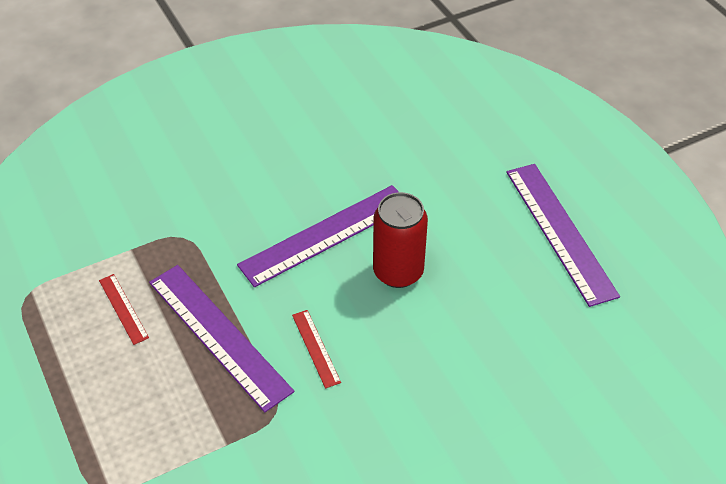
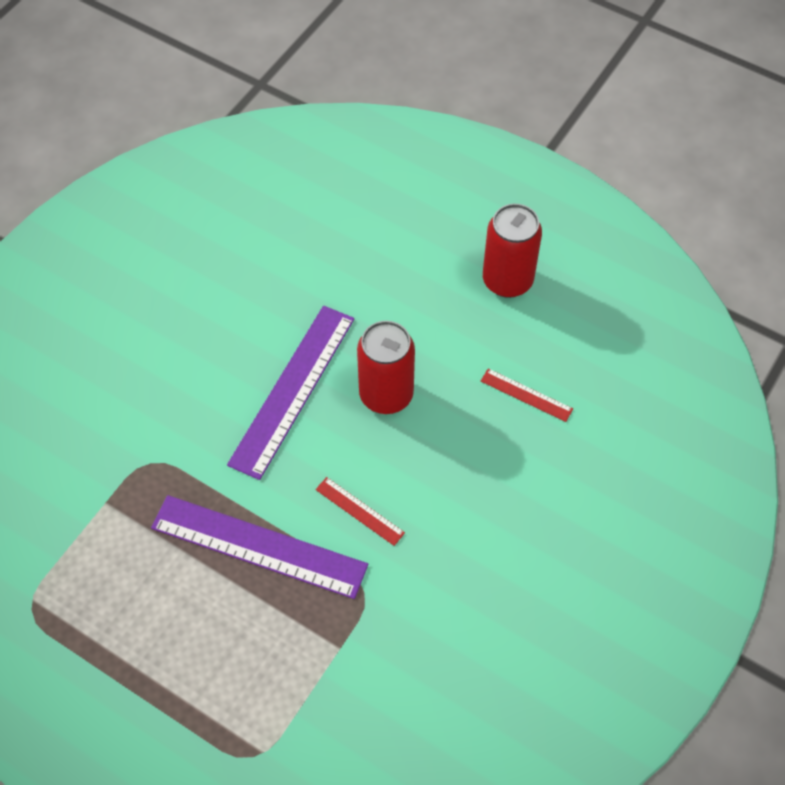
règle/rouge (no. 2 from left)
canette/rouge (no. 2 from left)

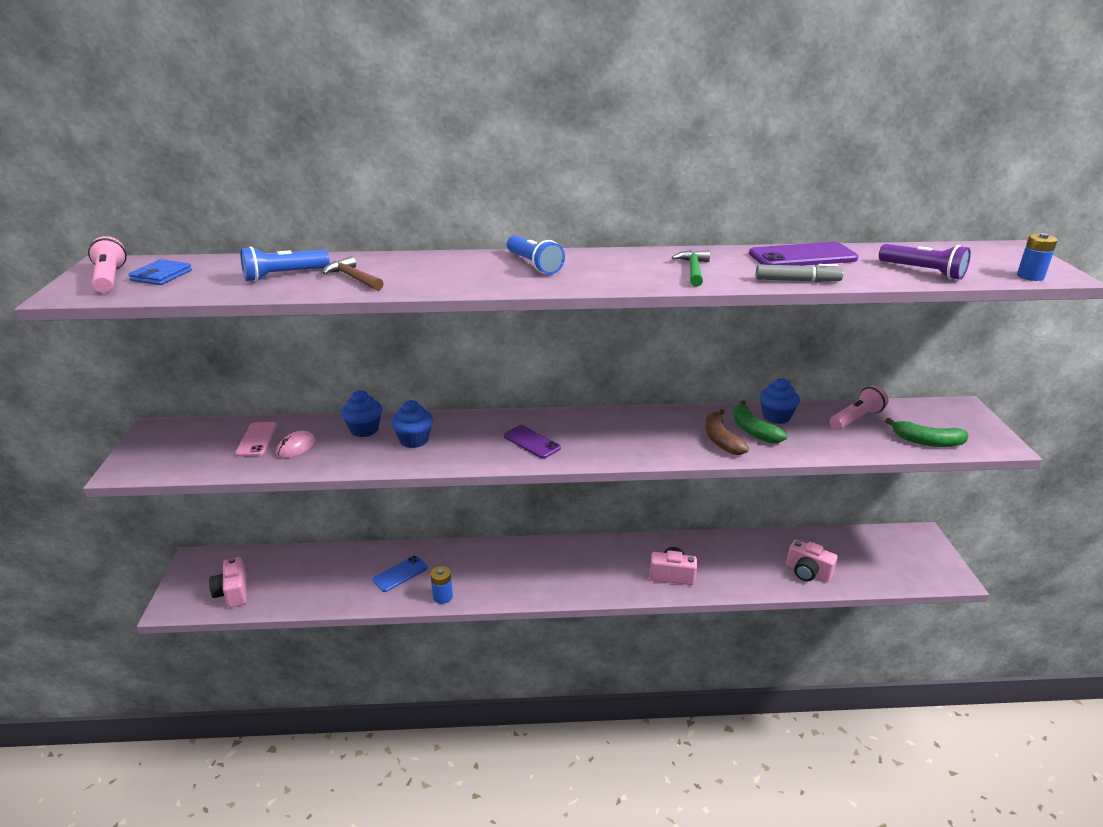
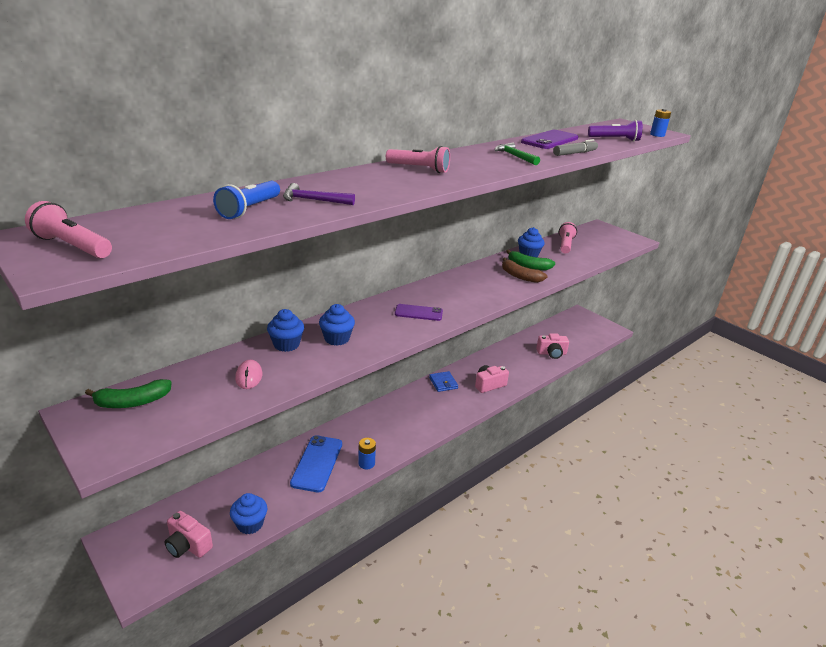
portefeuille/bleu
téléphone/rose
marteau/violet
téléphone/bleu
lampe de poche/rose (no. 2 from left)
banane/vert (no. 1 from left)
muffin/bleu (no. 1 from left)

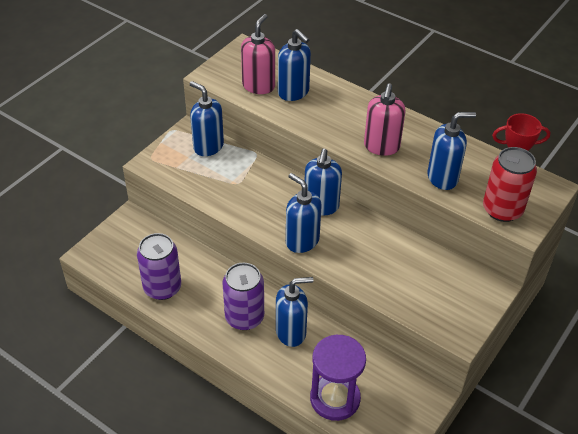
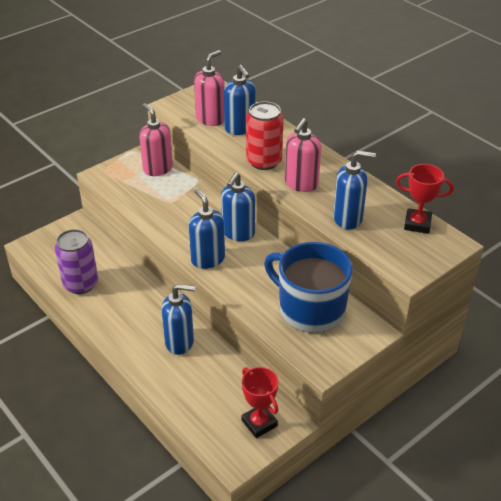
distributeur de savon/rose (no. 1 from left)
canette/violet (no. 2 from left in the first image)
sablier/violet
canette/rouge
trophée/rouge (no. 1 from left)
tasse/bleu

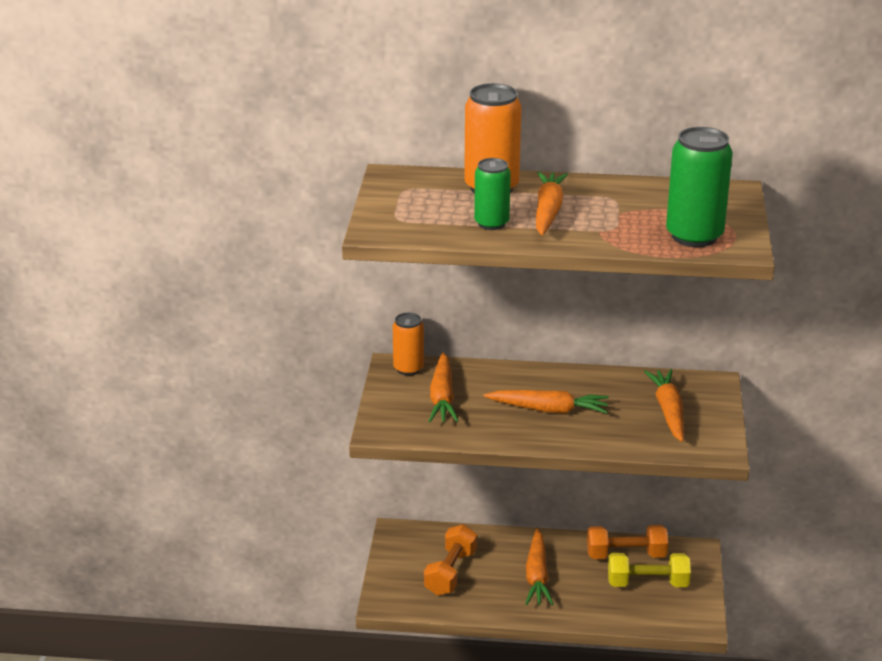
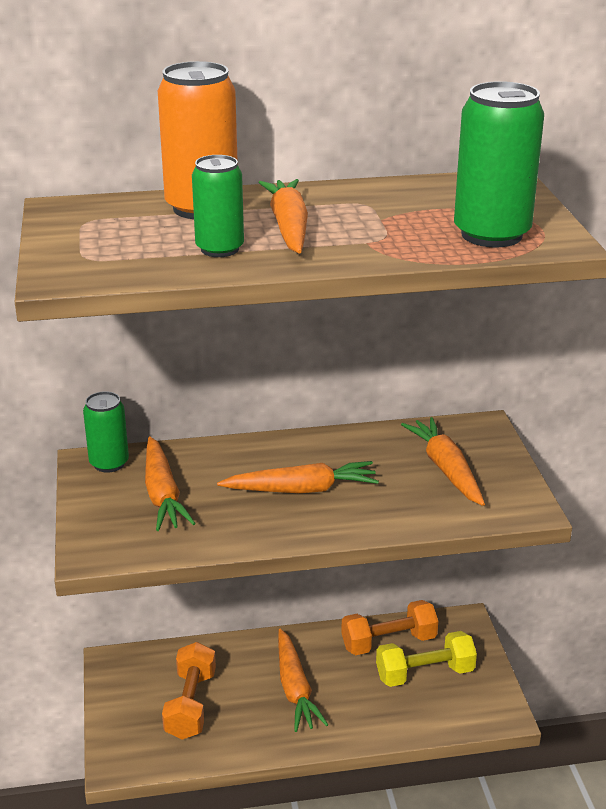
canette/vert (no. 1 from left)

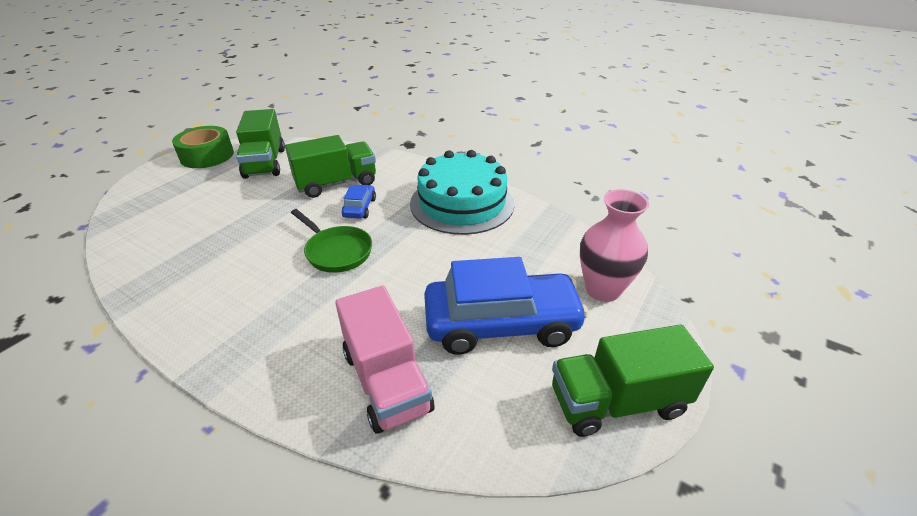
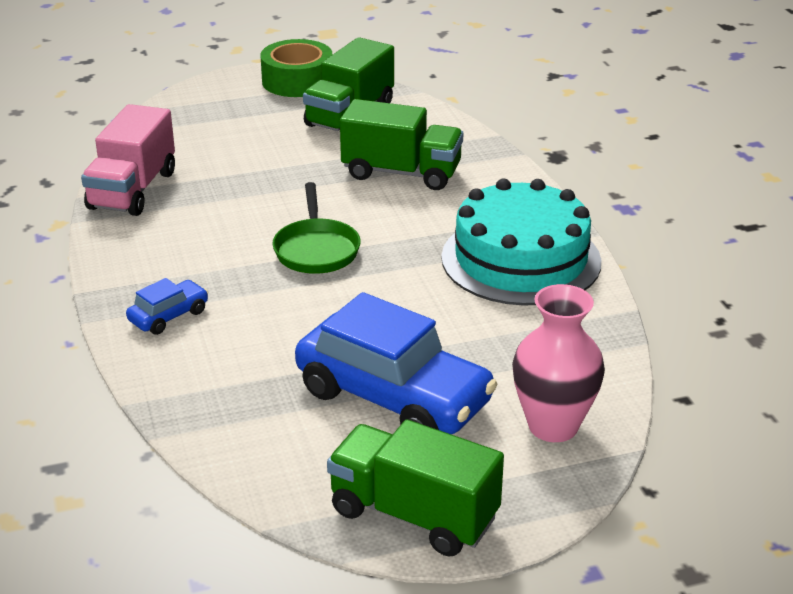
camion/rose
voiture/bleu (no. 1 from left)

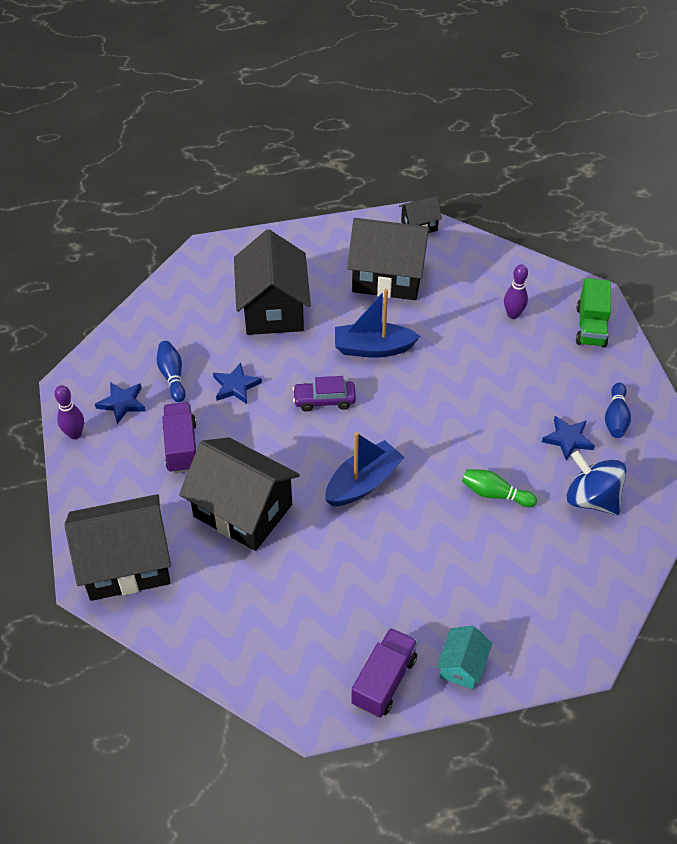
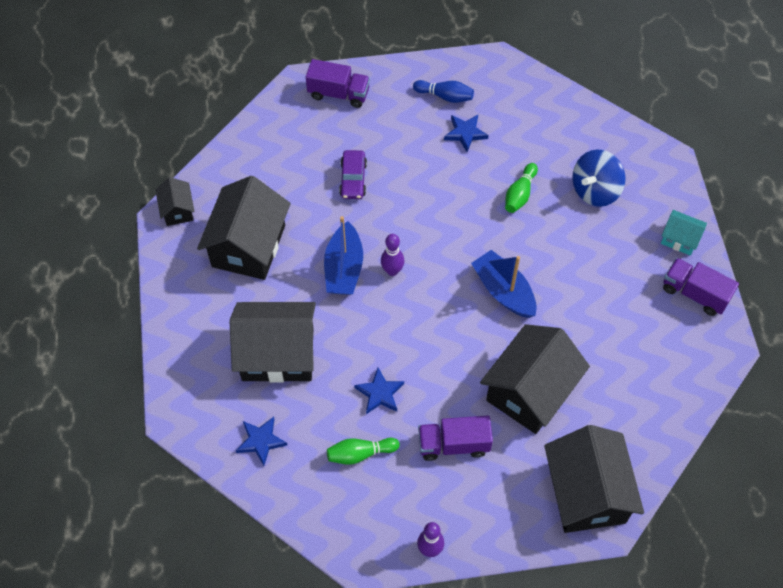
étoile/bleu (no. 1 from left)
quille/vert (no. 1 from left)
voiture/violet
quille/violet (no. 1 from left)
toupie/bleu
camion/violet (no. 1 from left)

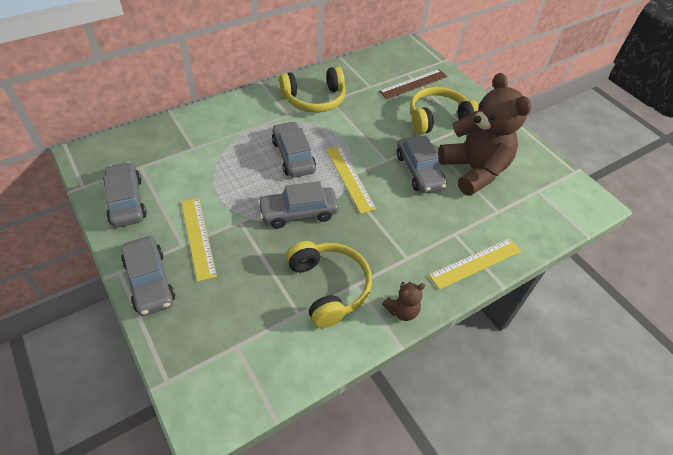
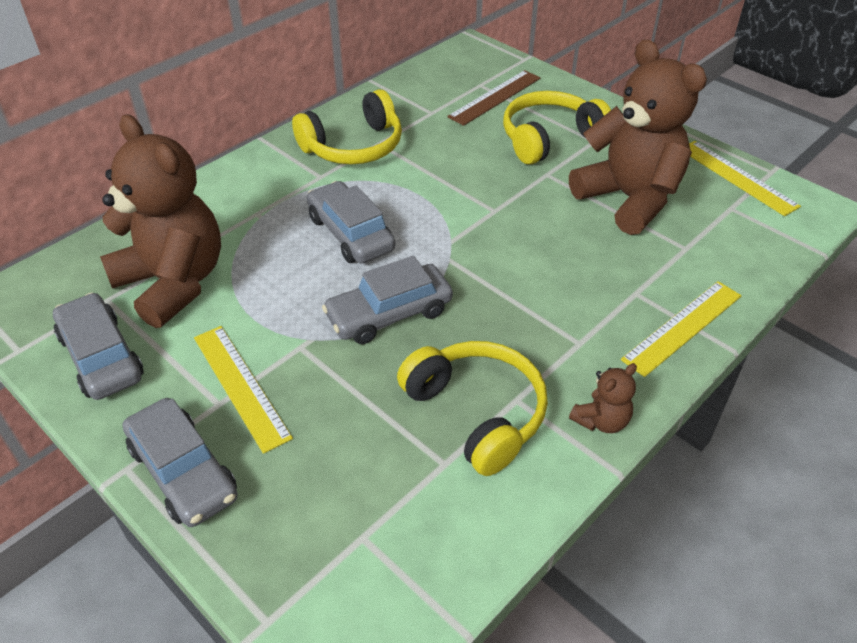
règle/jaune (no. 3 from left)
voiture/gris (no. 5 from left in the first image)
ours en peluche/marron (no. 1 from left)

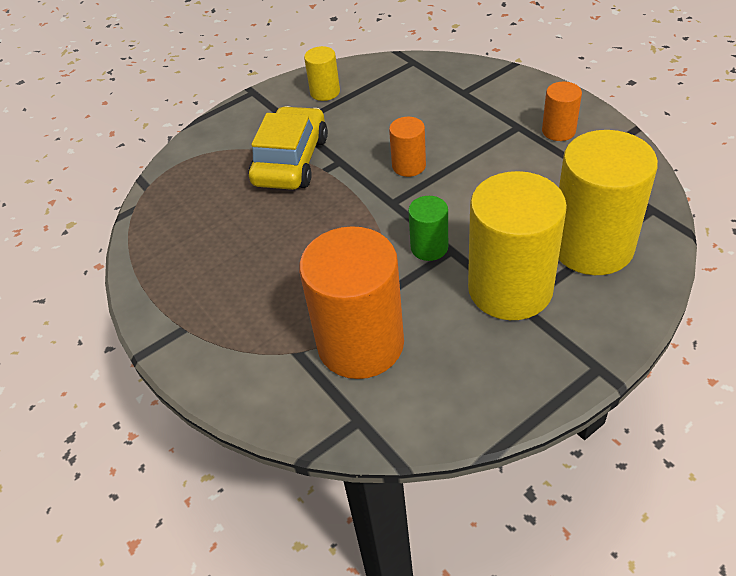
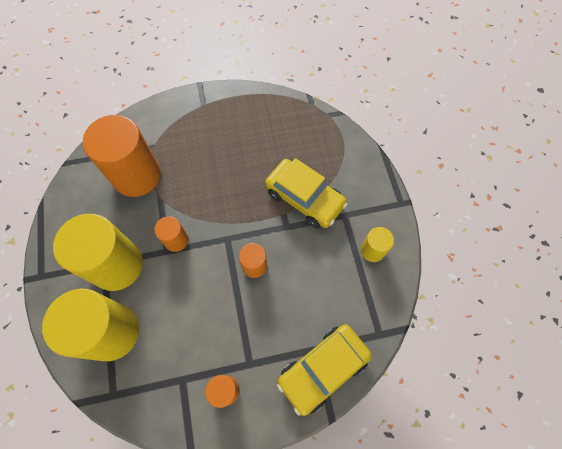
cylindre/orange (no. 2 from left)
voiture/jaune (no. 2 from left)

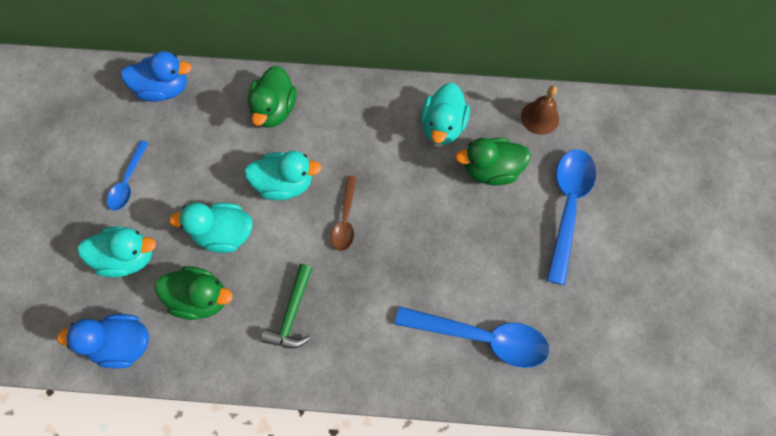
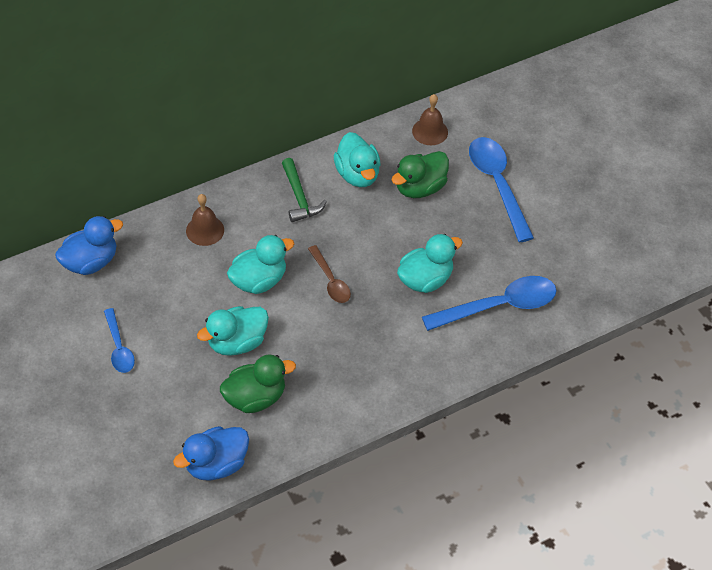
canard/turquoise (no. 4 from left)
cloche/marron (no. 1 from left)
marteau/vert

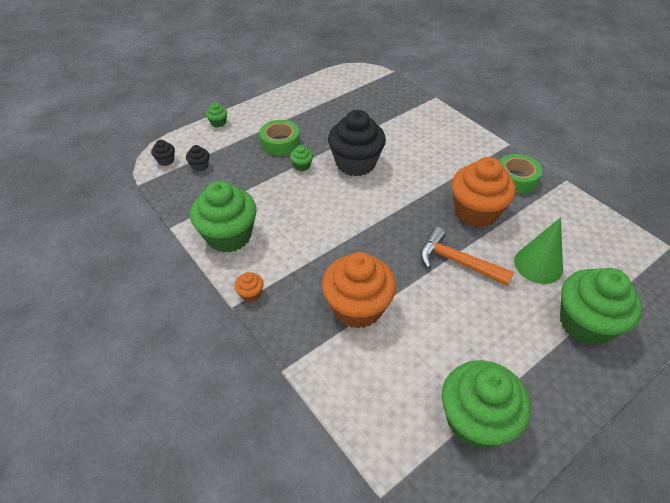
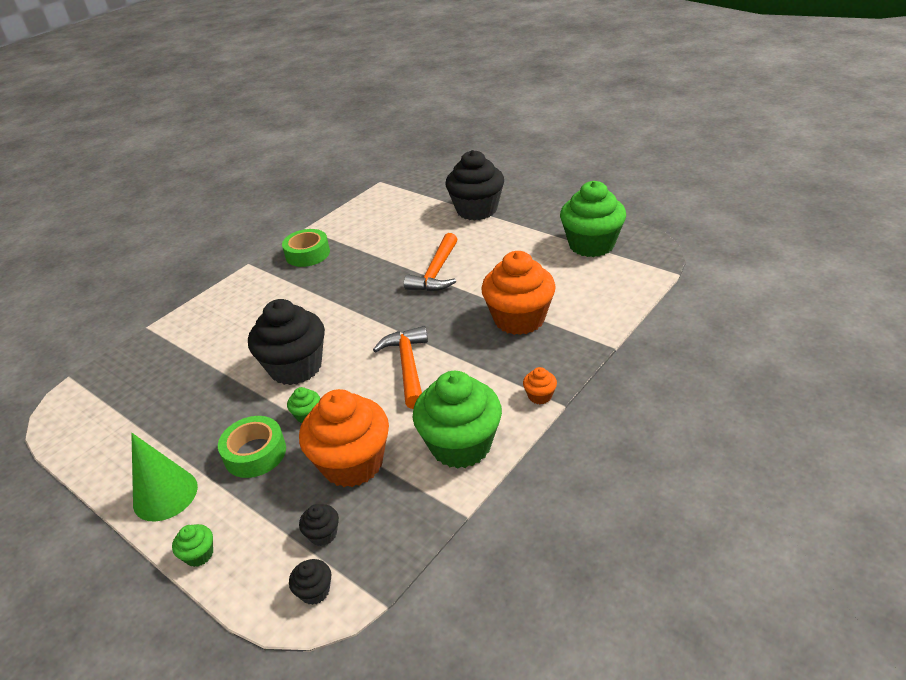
muffin/orange (no. 1 from left)
cône/vert
muffin/noir (no. 4 from left)
marteau/orange (no. 1 from left)

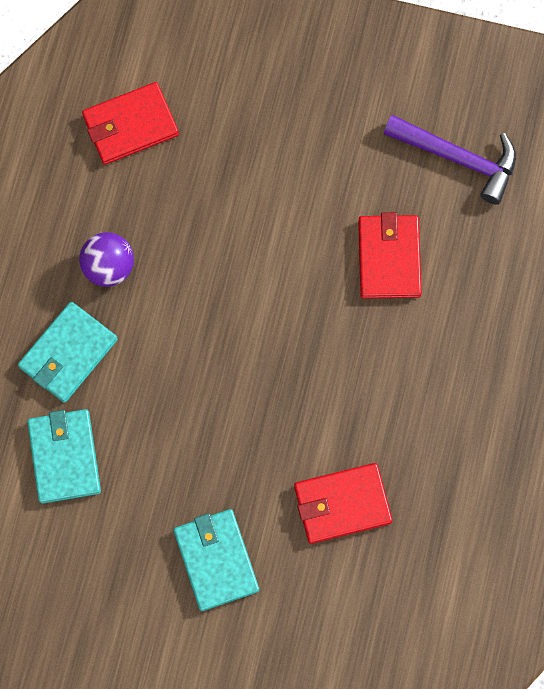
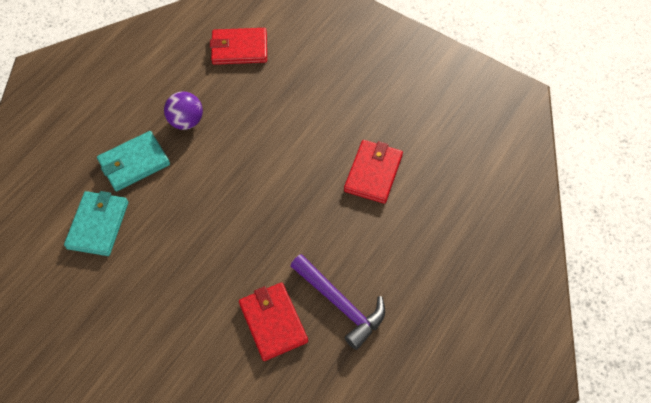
portefeuille/turquoise (no. 3 from left in the first image)
portefeuille/rouge (no. 2 from left)
marteau/violet

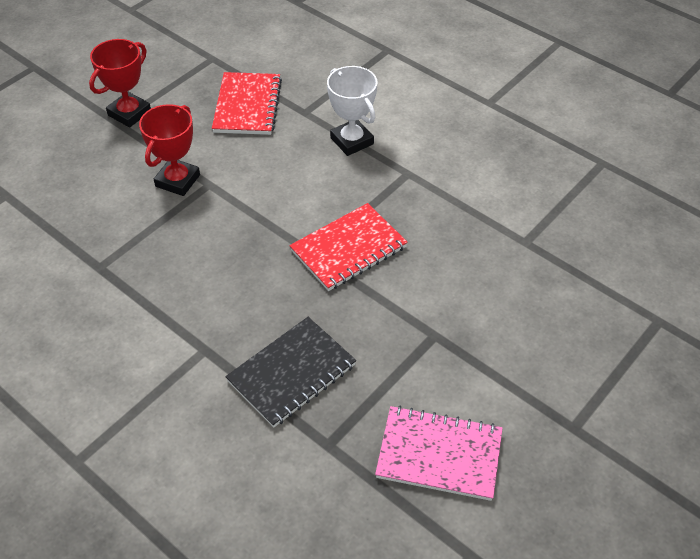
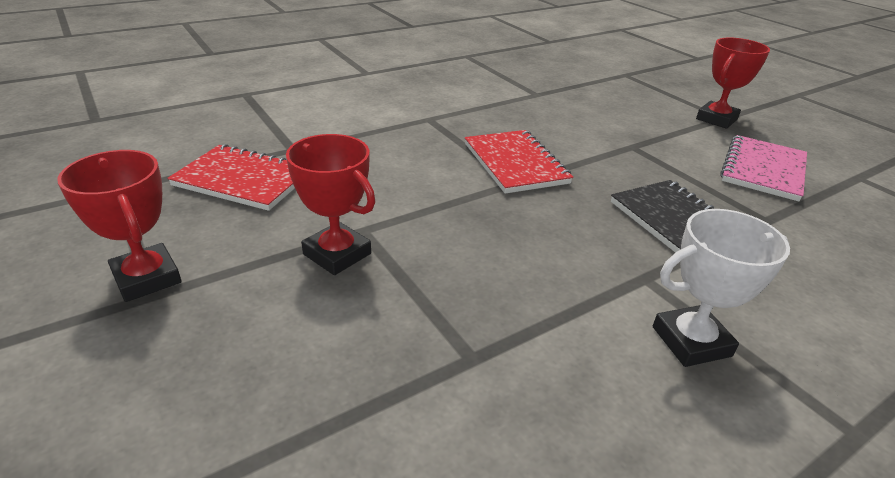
trophée/blanc
trophée/rouge (no. 3 from left)

